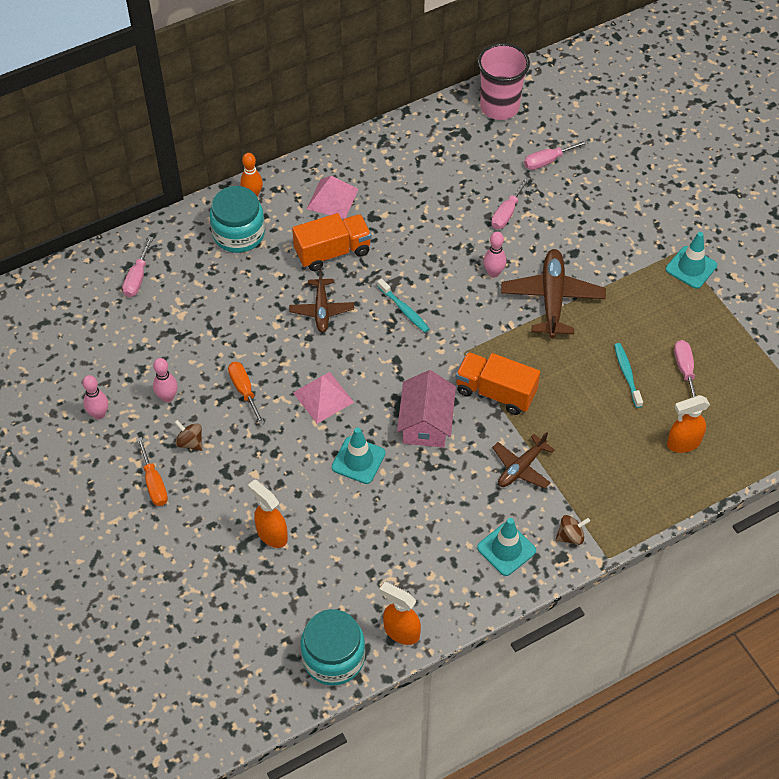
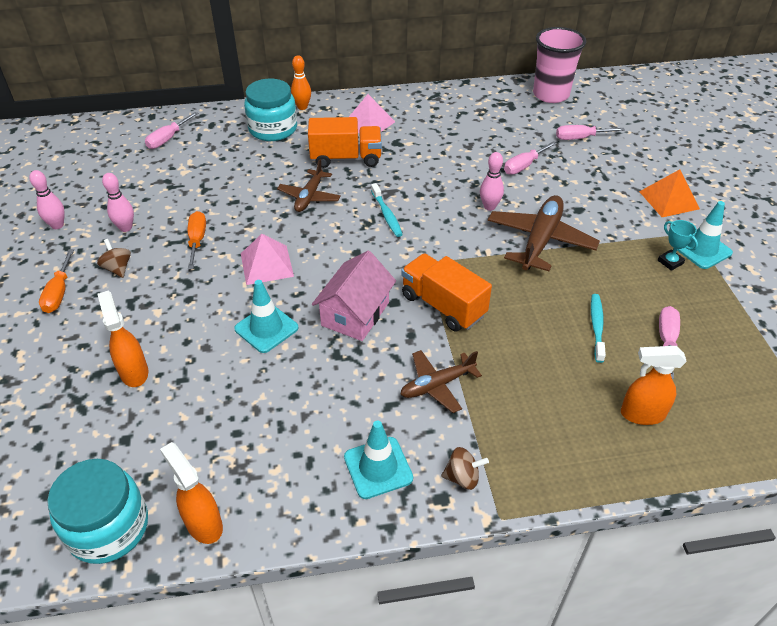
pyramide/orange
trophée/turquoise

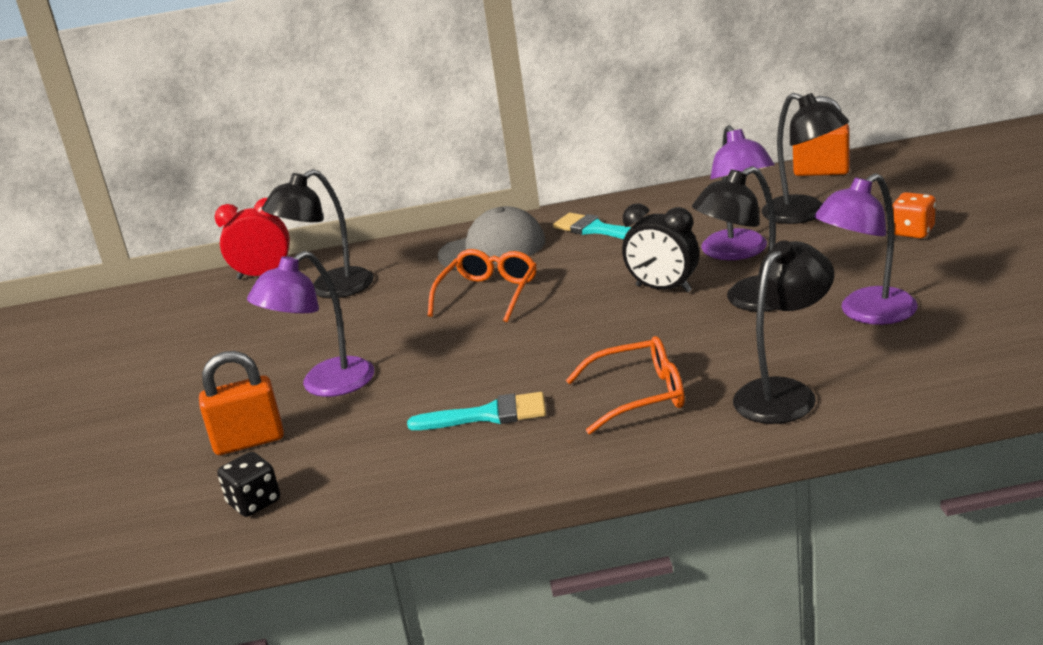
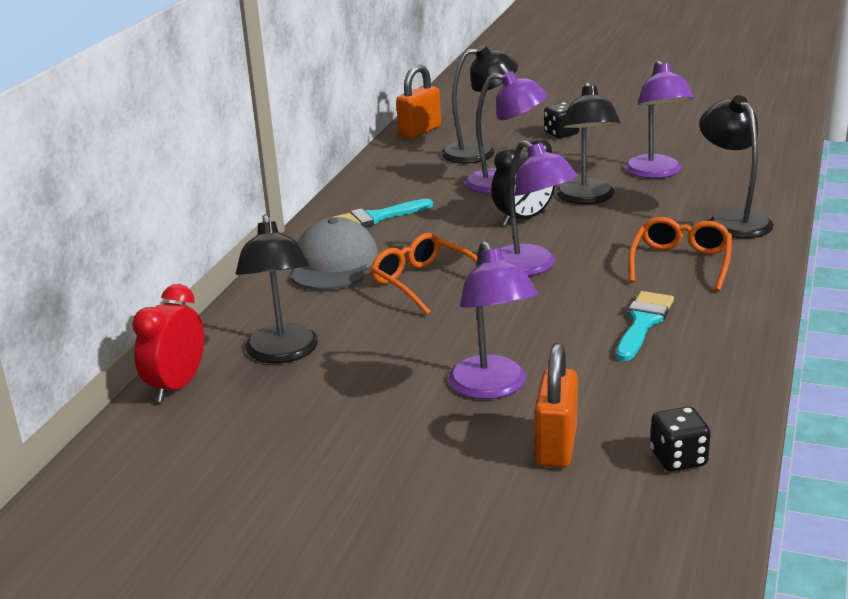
dé/noir (no. 1 from left)
lampe/violet (no. 3 from left)

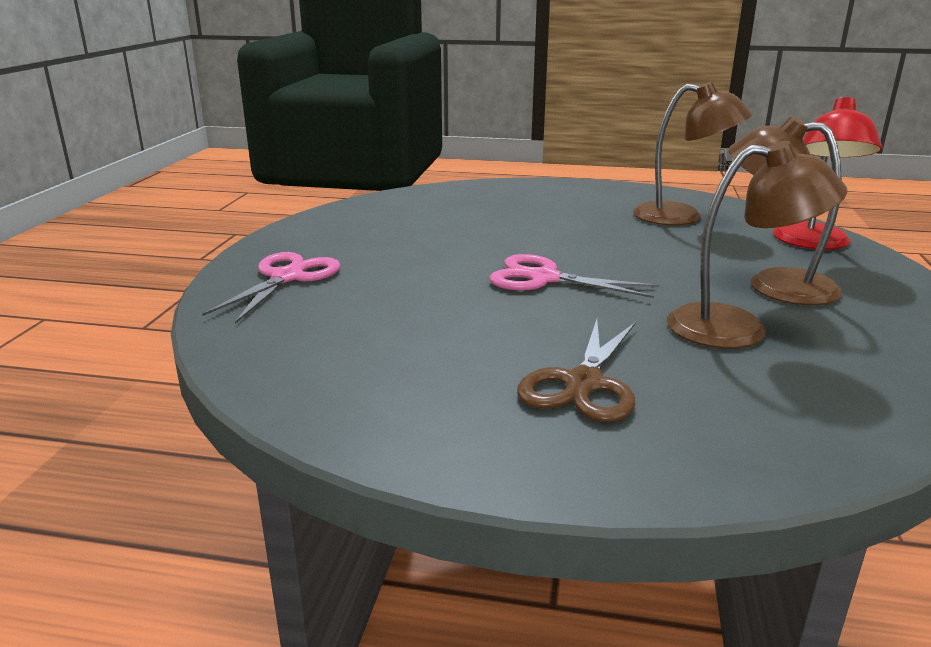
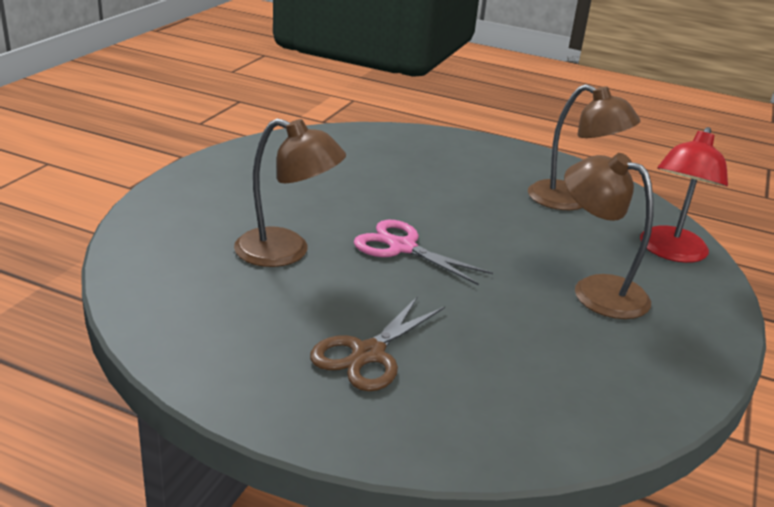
ciseaux/rose (no. 1 from left in the first image)
lampe/marron (no. 1 from left)

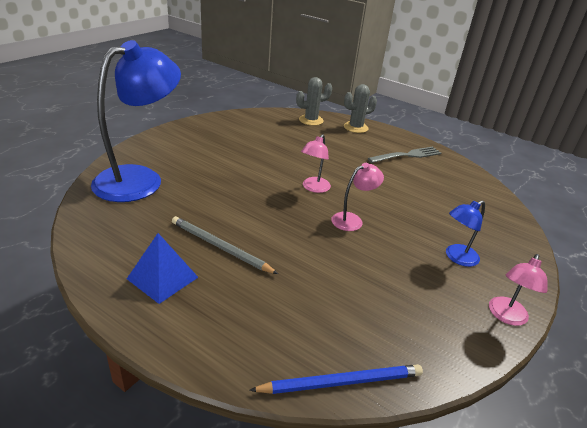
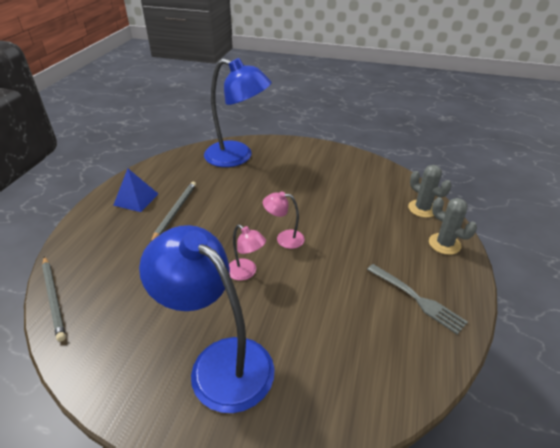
crayon/gris (no. 1 from left)
lampe/bleu (no. 1 from left)
lampe/rose (no. 3 from left in the first image)

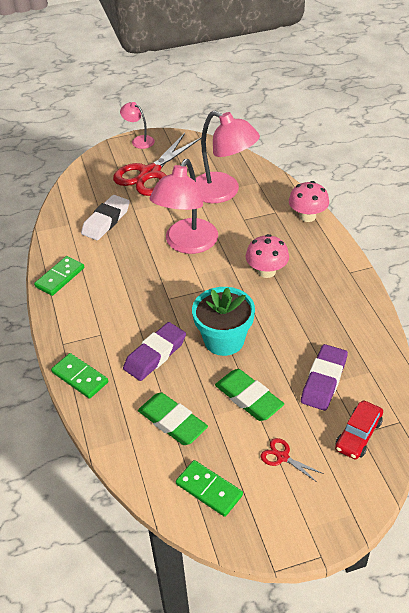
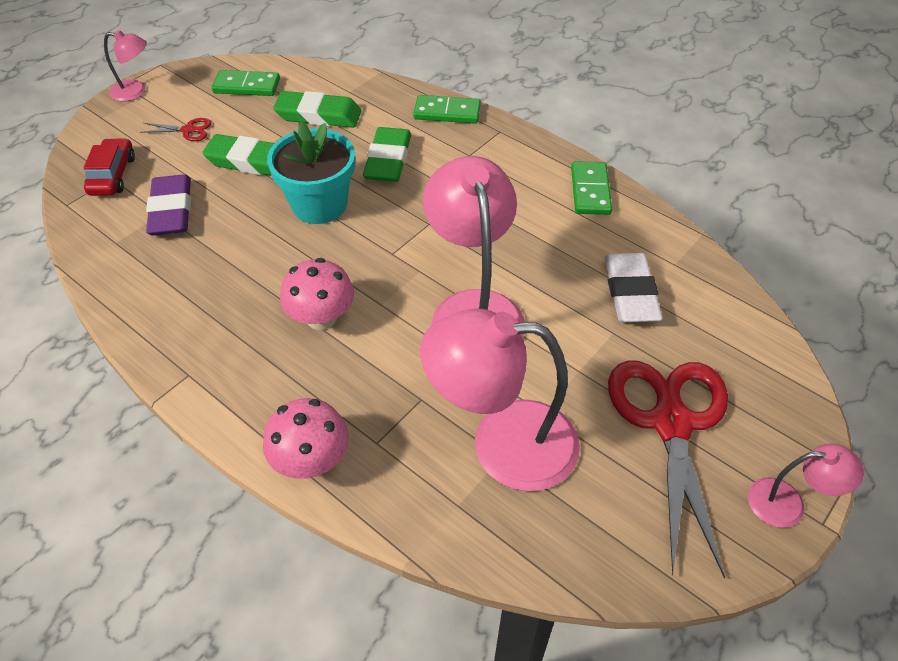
gomme/vert (no. 3 from left)
lampe/rose (no. 1 from left)

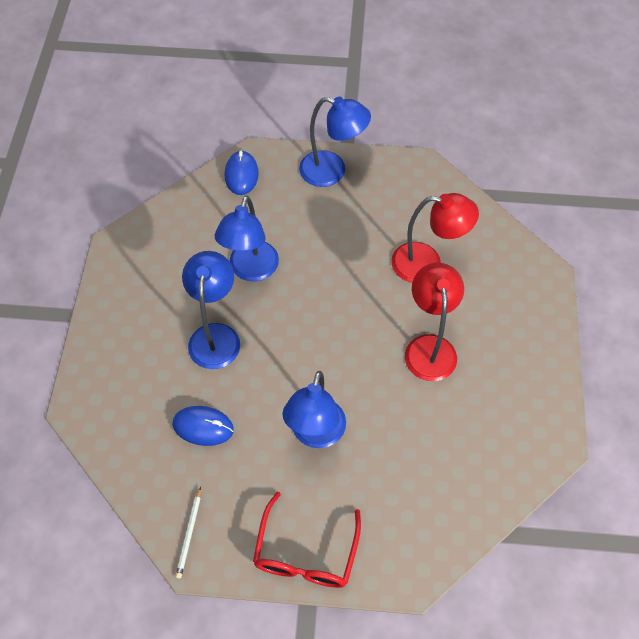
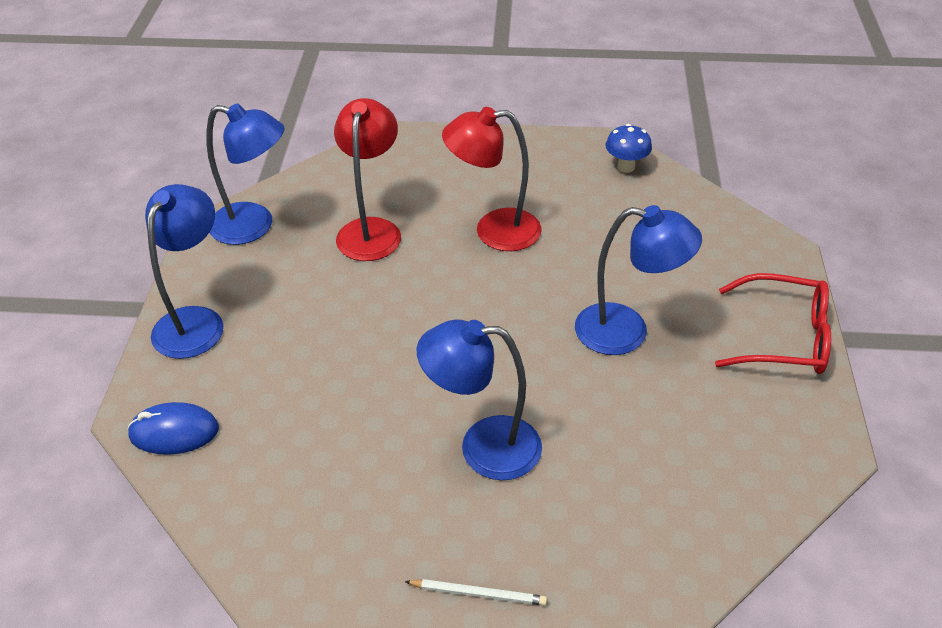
souris/bleu (no. 1 from left in the first image)
crayon/blanc
lampe/bleu (no. 2 from left)
champignon/bleu

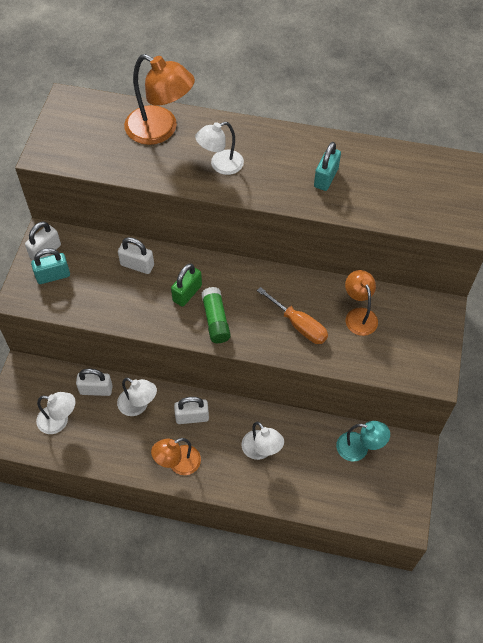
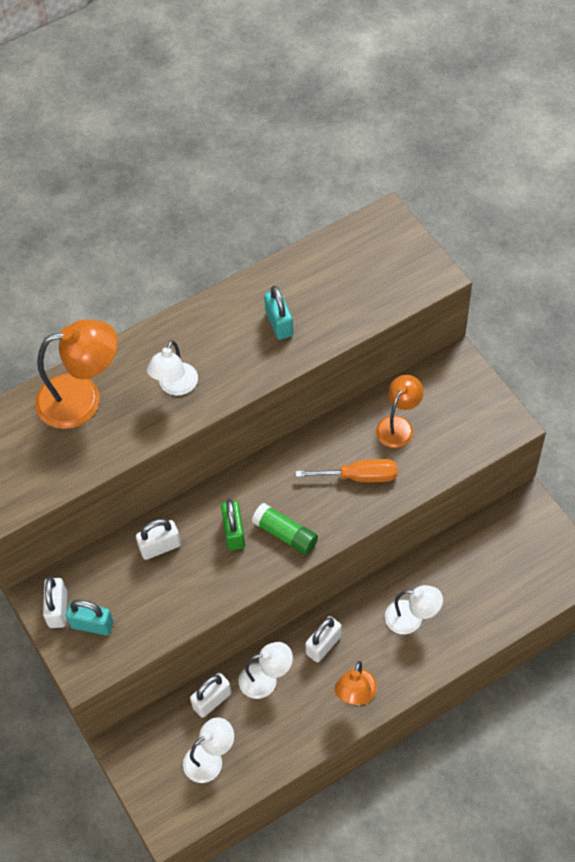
cadenas/turquoise (no. 1 from left)
lampe/turquoise
lampe/orange (no. 3 from left)

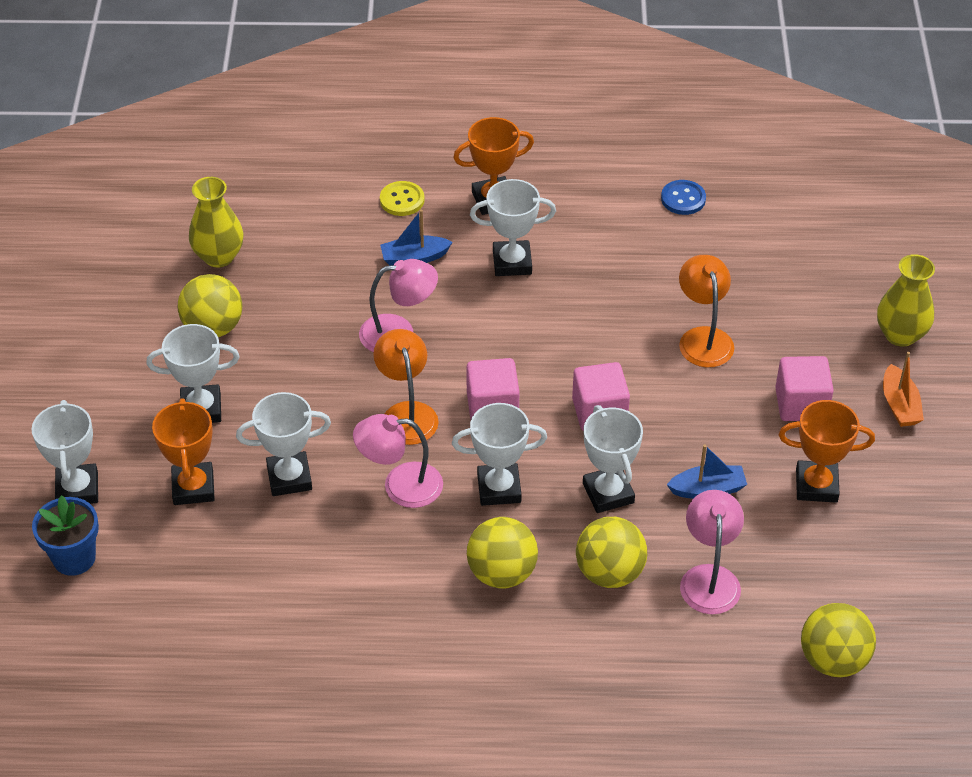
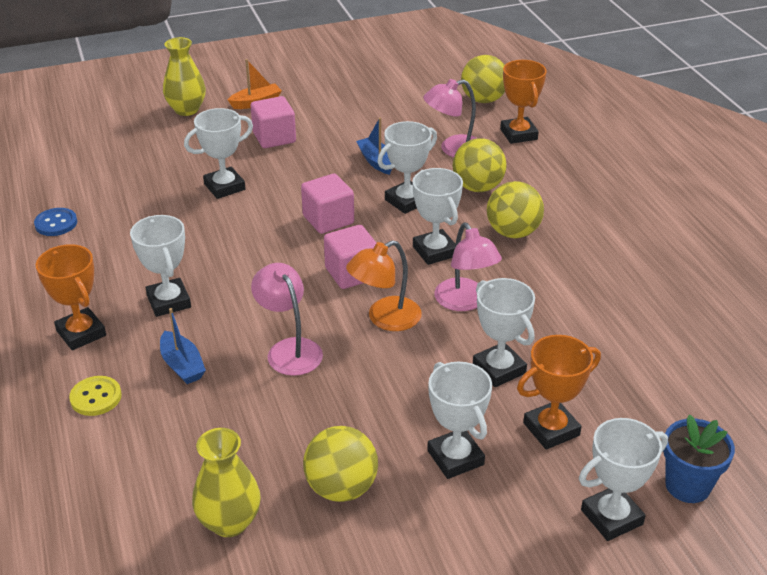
trophée/blanc (no. 2 from left)
trophée/orange (no. 2 from left)

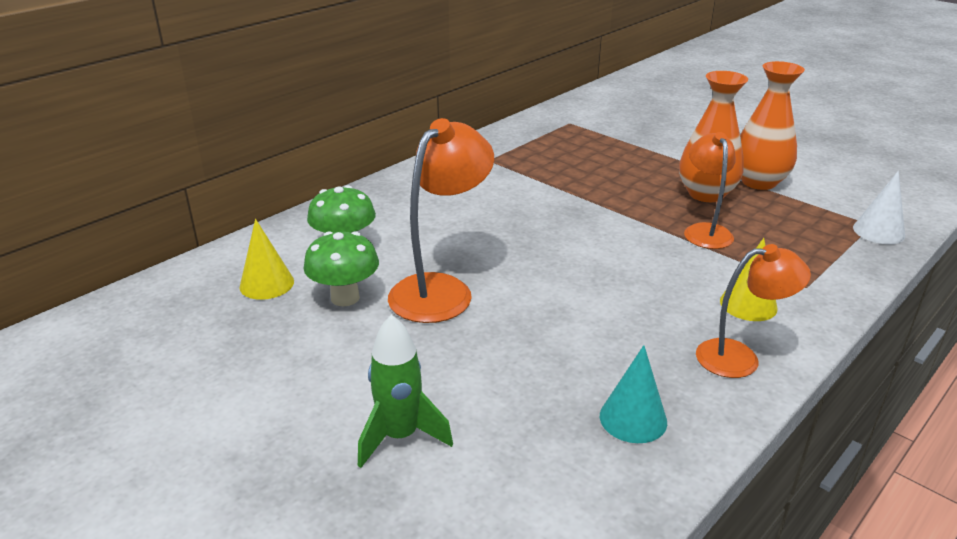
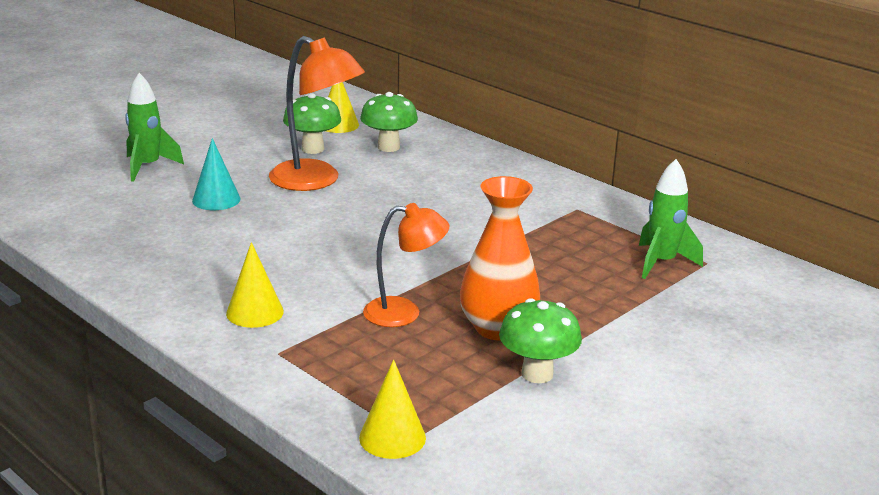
cône/turquoise
lampe/orange (no. 3 from left in the first image)
champignon/vert (no. 3 from left)
cône/jaune (no. 3 from left)
fusée/vert (no. 2 from left)

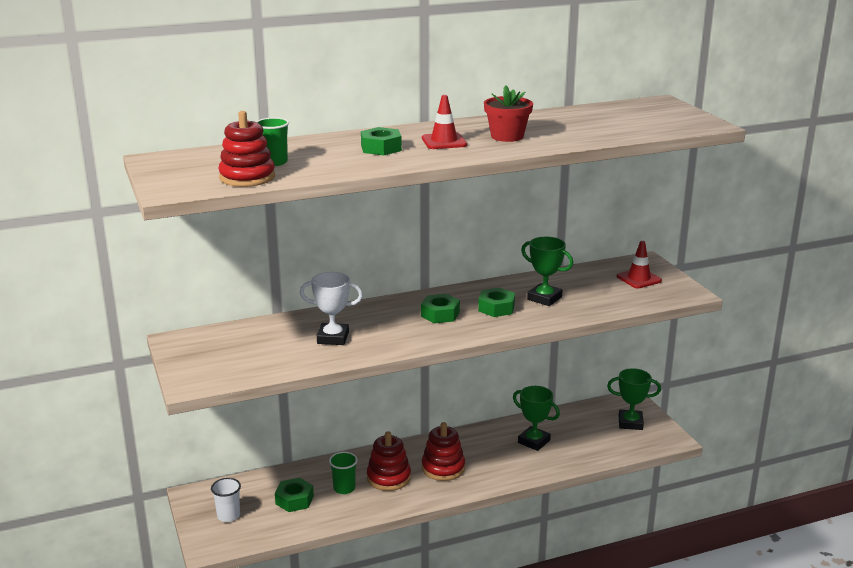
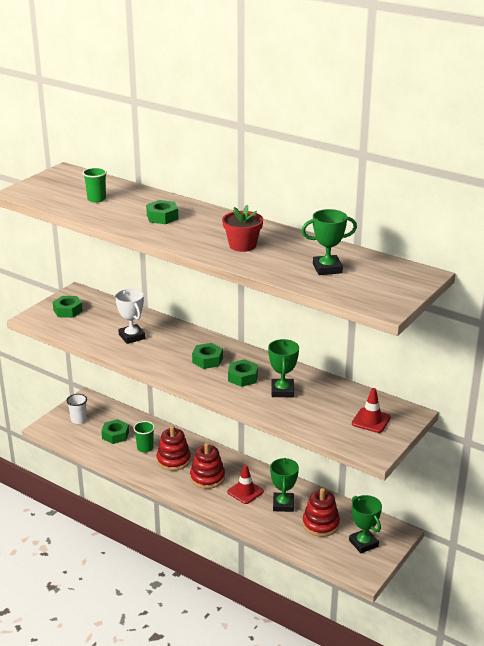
jouet à empiler/rouge (no. 3 from left)
cône de chantier/rouge (no. 1 from left)
écrou/vert (no. 1 from left)
trophée/vert (no. 3 from left)

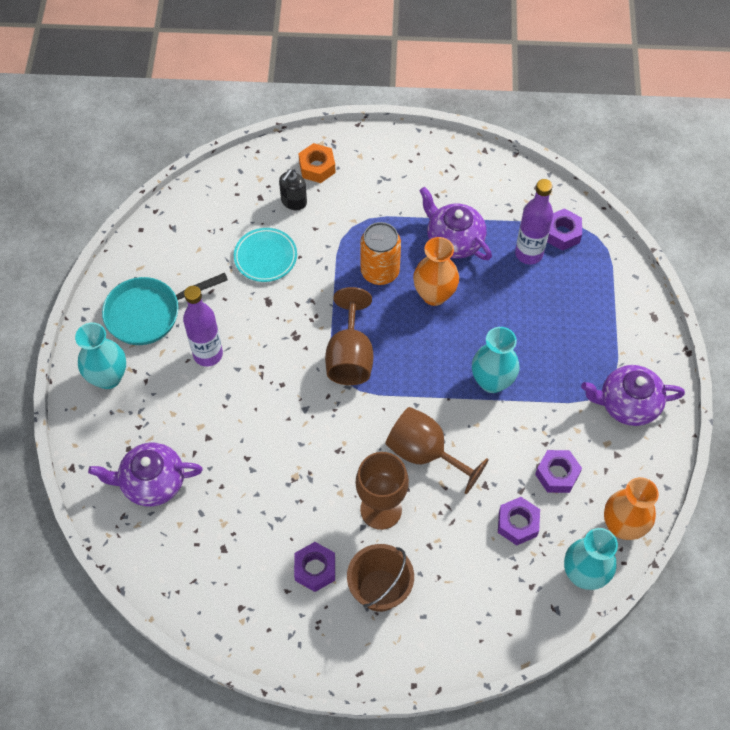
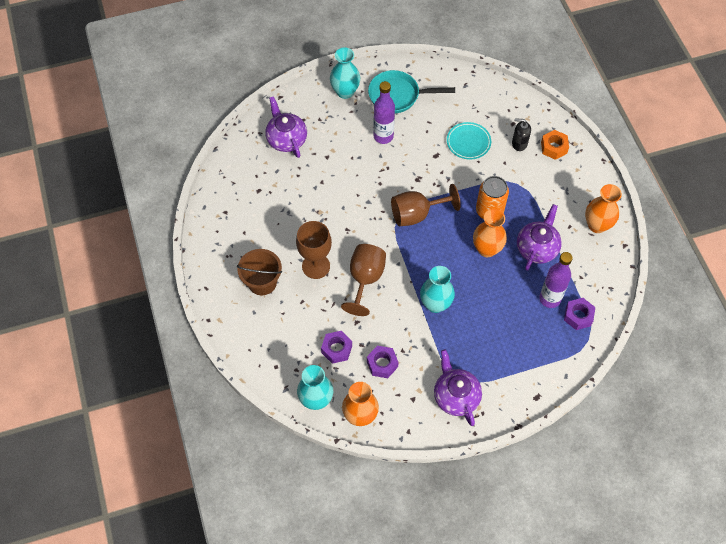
poêle/turquoise
écrou/violet (no. 1 from left in the first image)
vase/orange (no. 3 from left)

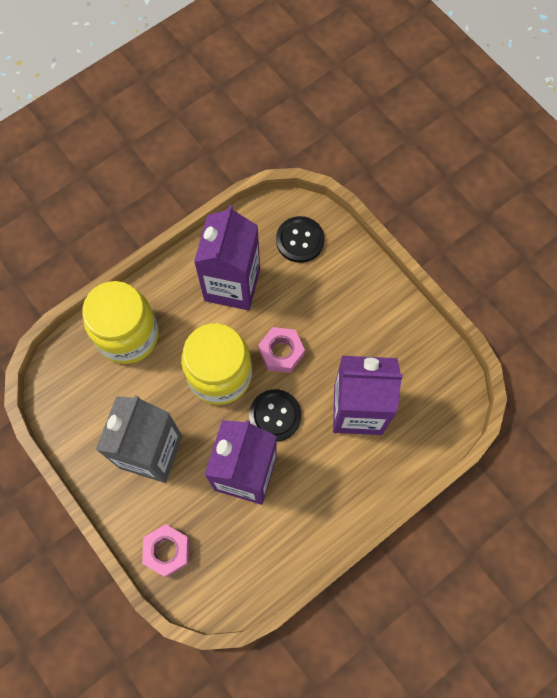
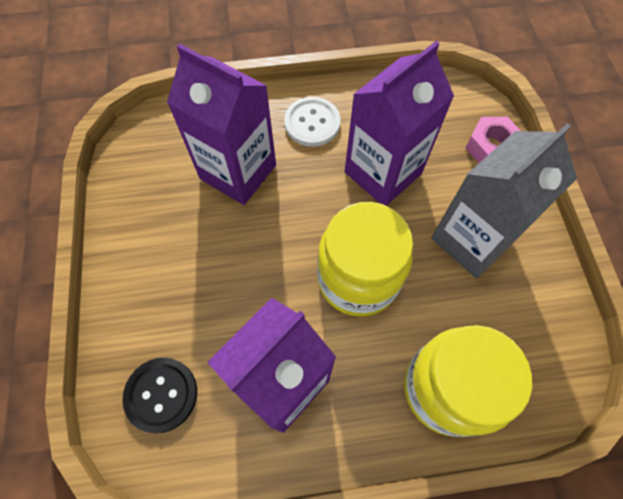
bouton/noir (no. 1 from left in the first image)
écrou/rose (no. 2 from left in the first image)
bouton/blanc

